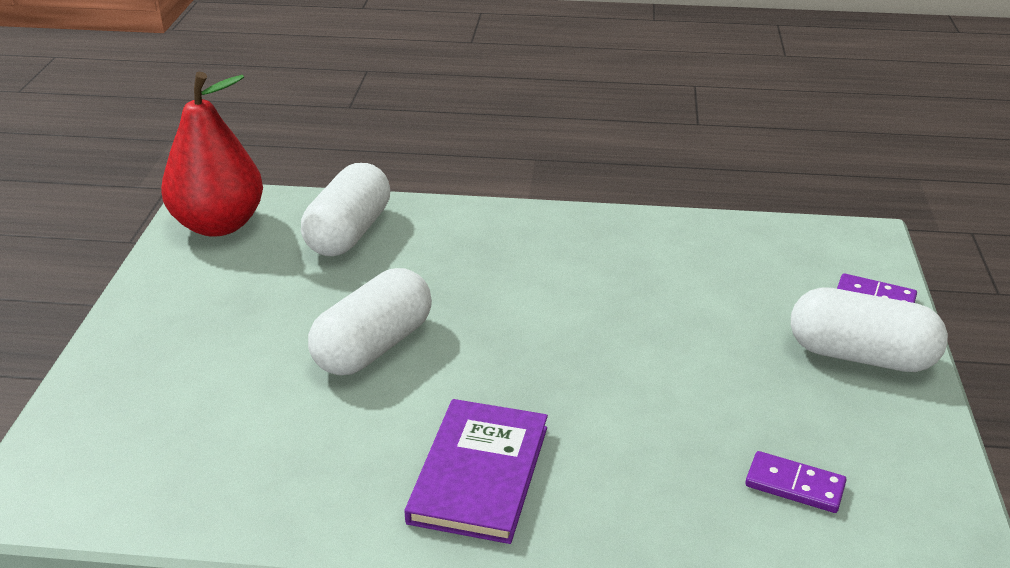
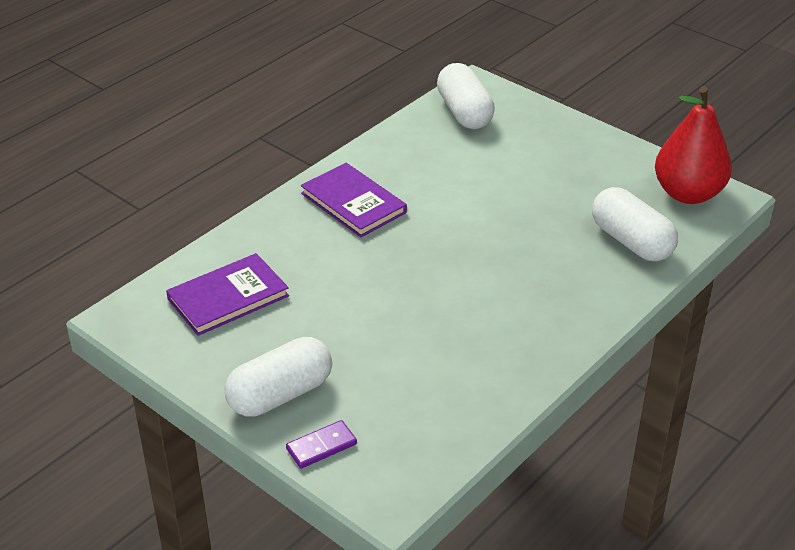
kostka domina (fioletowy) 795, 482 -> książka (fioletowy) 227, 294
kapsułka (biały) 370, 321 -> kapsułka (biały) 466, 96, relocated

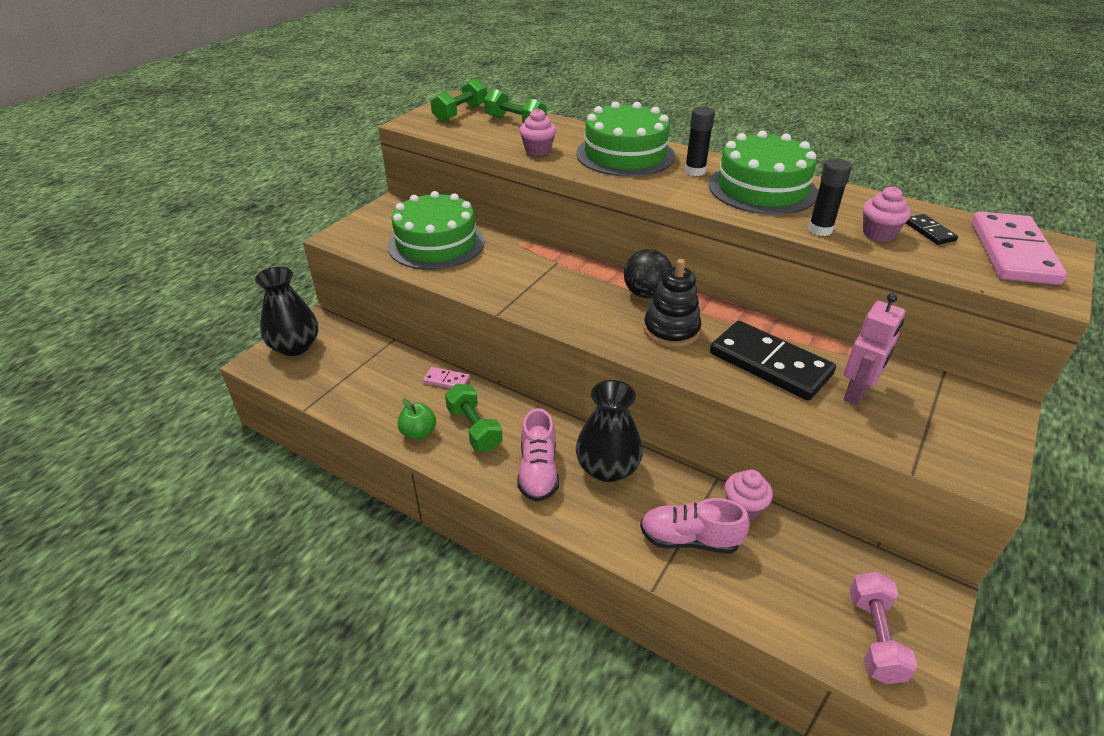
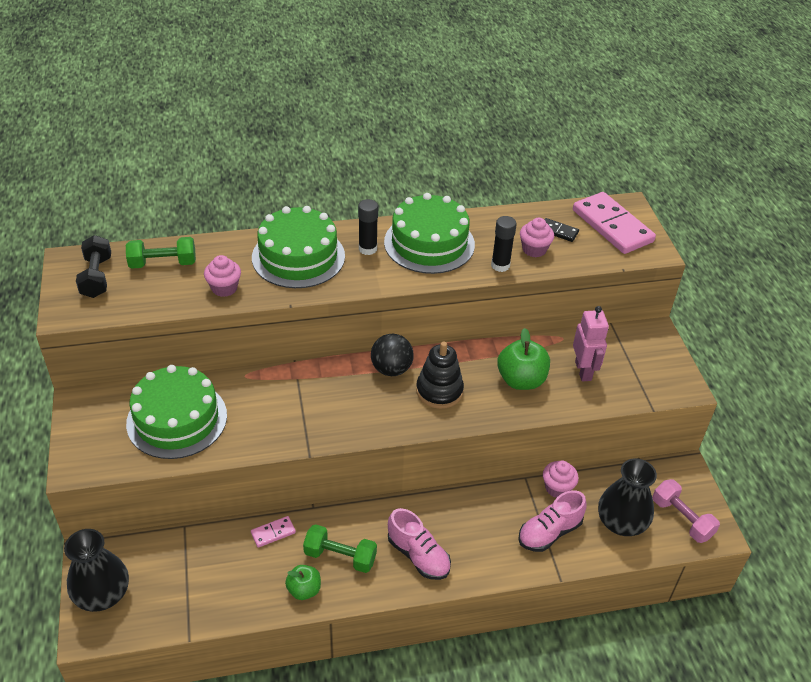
hantel (zielony) 459, 100 -> hantel (czarny) 93, 266
kostka domina (czarny) 773, 361 -> jabłko (zielony) 523, 359
wazon (czarny) 609, 431 -> wazon (czarny) 627, 497, relocated

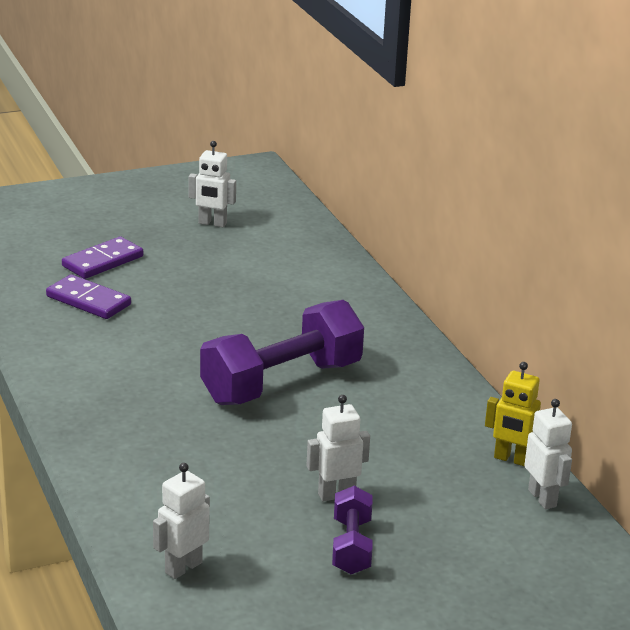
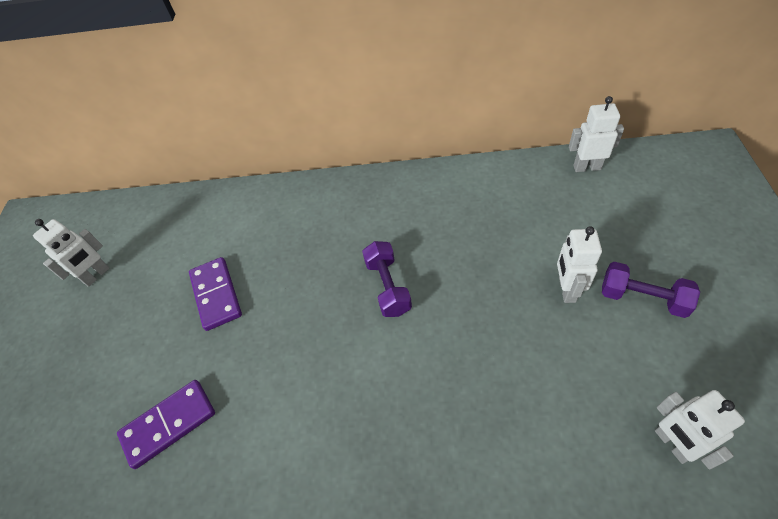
kostka domina (fioletowy) 102, 257 -> kostka domina (fioletowy) 215, 294, relocated
hantel (fioletowy) 282, 352 -> hantel (fioletowy) 387, 279, x0.51
robot (żółty) 513, 414 -> none

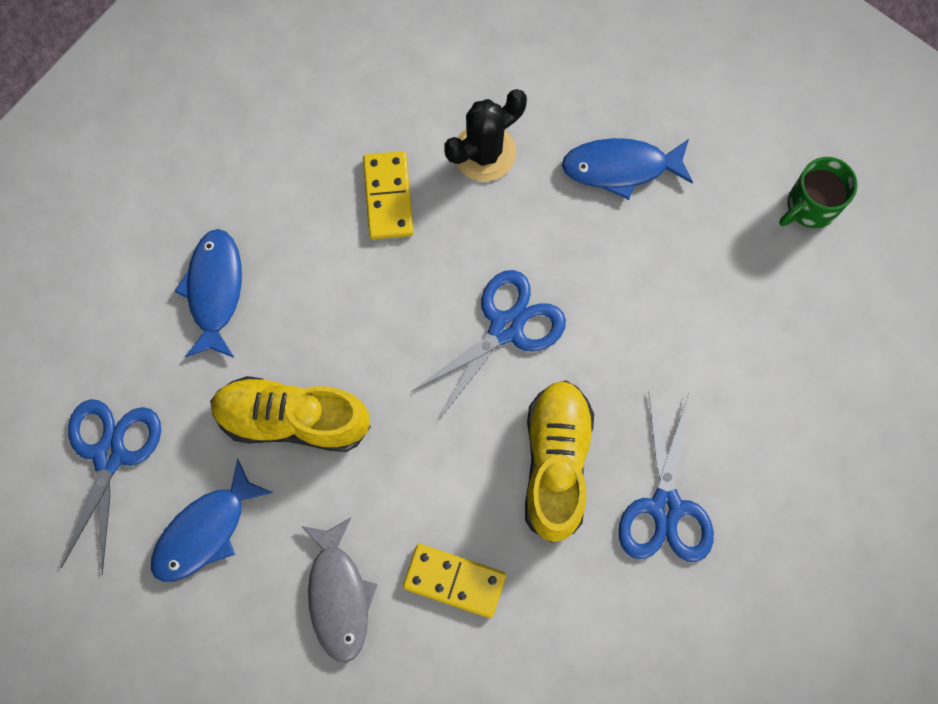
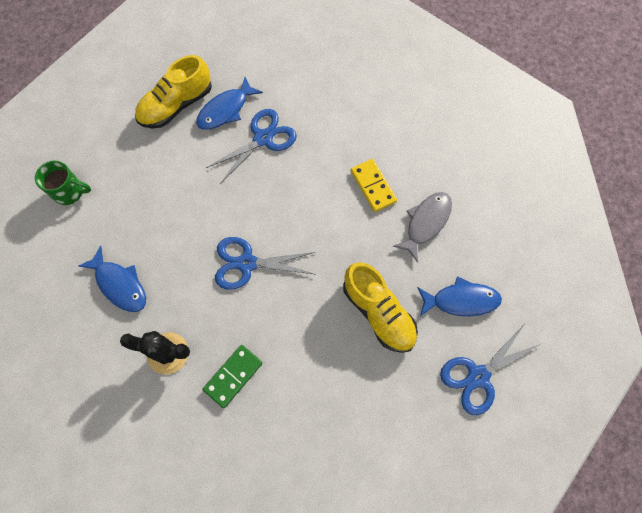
but (żółty) 559, 462 -> but (żółty) 173, 91, relocated
ryba (niebieski) 208, 293 -> ryba (niebieski) 229, 103, relocated
kostka domina (żółty) 388, 195 -> kostka domina (zielony) 232, 376

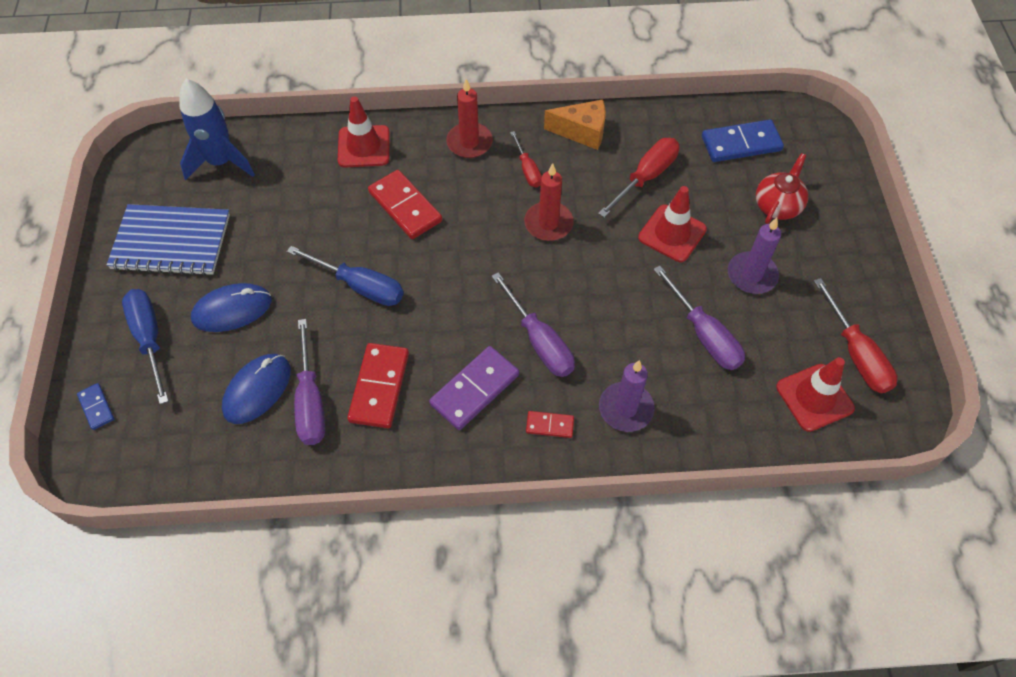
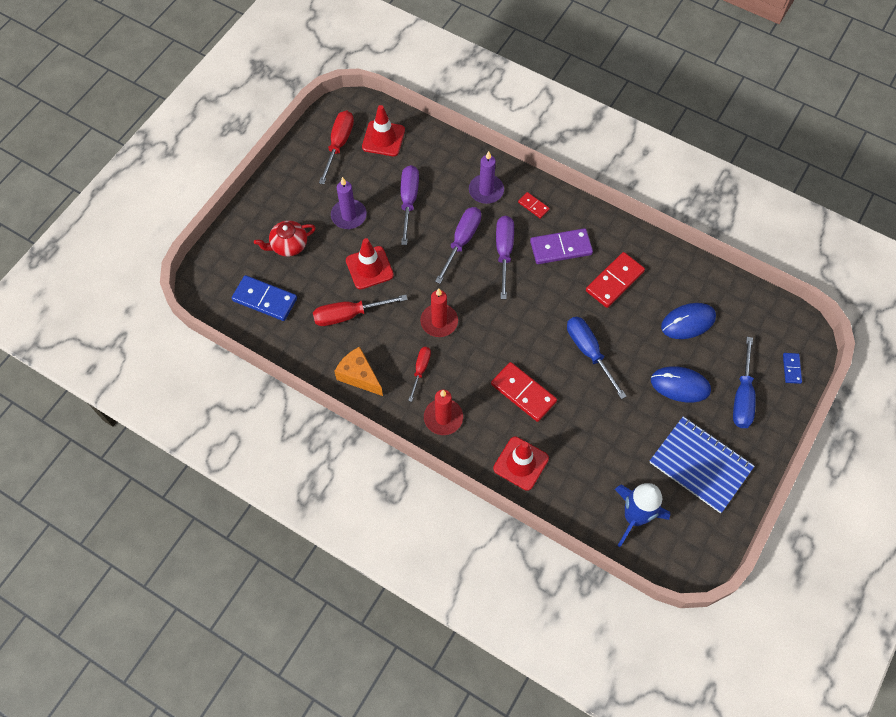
śrubokręt (fioletowy) 309, 382 -> śrubokręt (fioletowy) 458, 245, relocated
kostka domina (czerwony) 405, 204 -> kostka domina (czerwony) 524, 392, 45 degrees counterclockwise

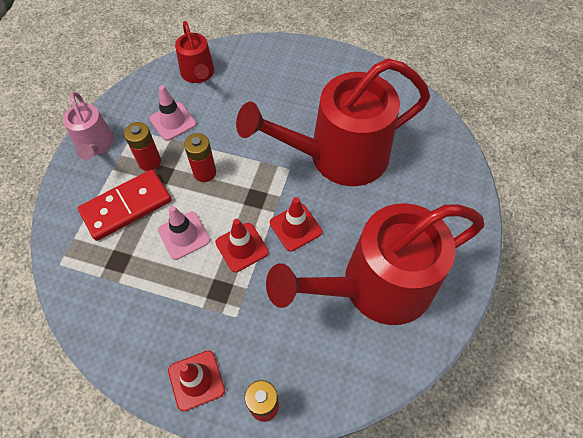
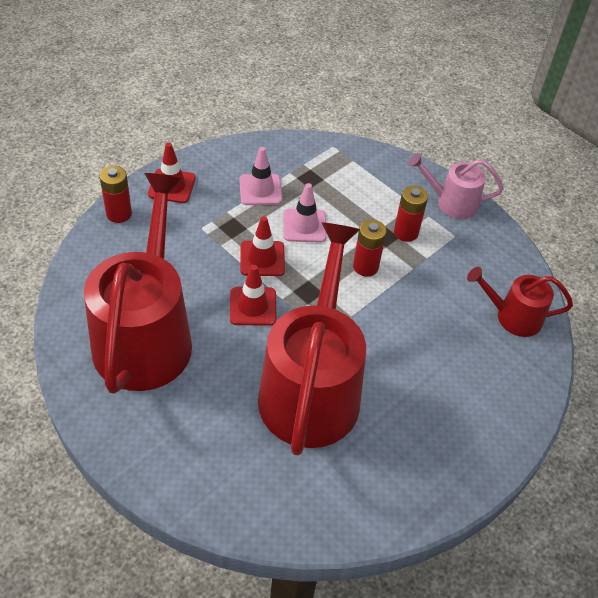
pachołek (różowy) 173, 113 -> pachołek (różowy) 260, 176, relocated
kostka domina (czerwony) 125, 205 -> none

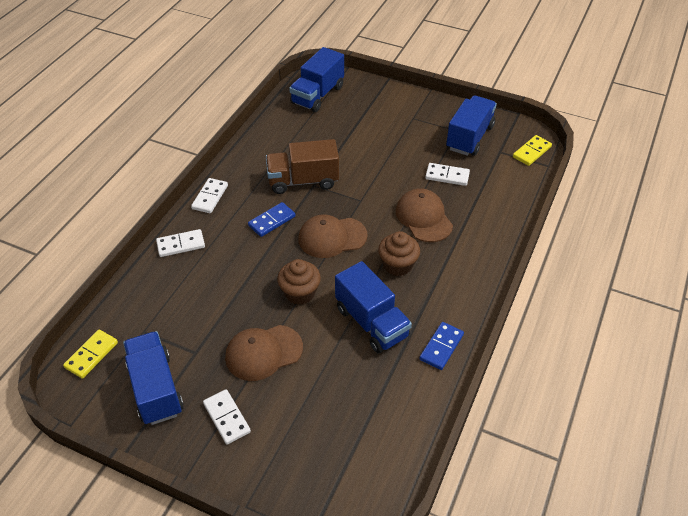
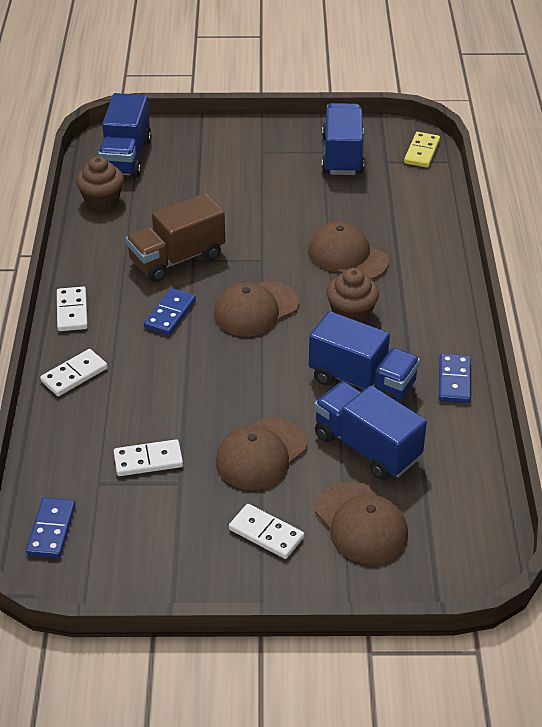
kostka domina (żółty) 90, 354 -> kostka domina (niebieski) 51, 527
muffinka (brązowy) 299, 282 -> muffinka (brązowy) 100, 183, relocated
kostka domina (biały) 447, 174 -> kostka domina (biały) 148, 457, relocated
ciężarówka (niebieski) 153, 378 -> ciężarówka (niebieski) 370, 431, relocated
none -> czapka (brązowy) 361, 523

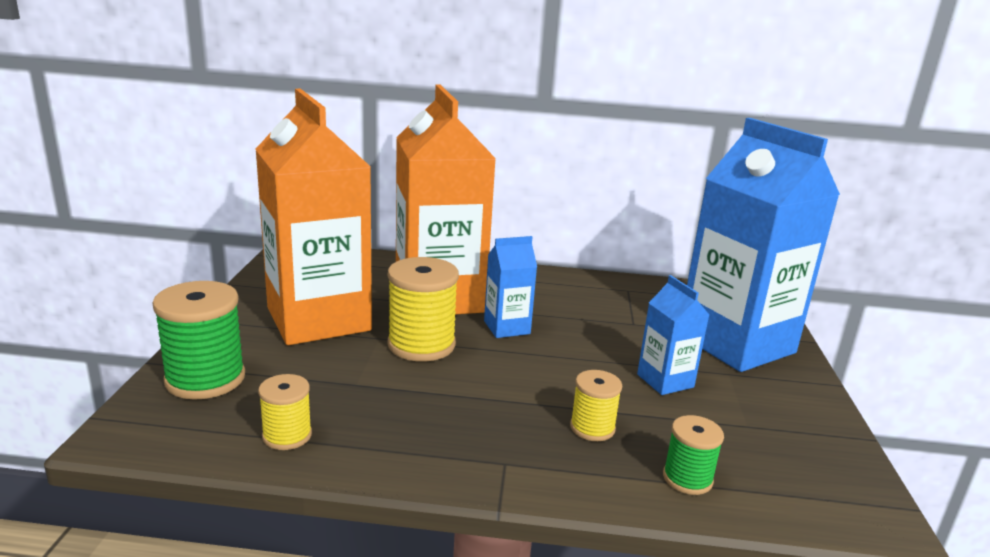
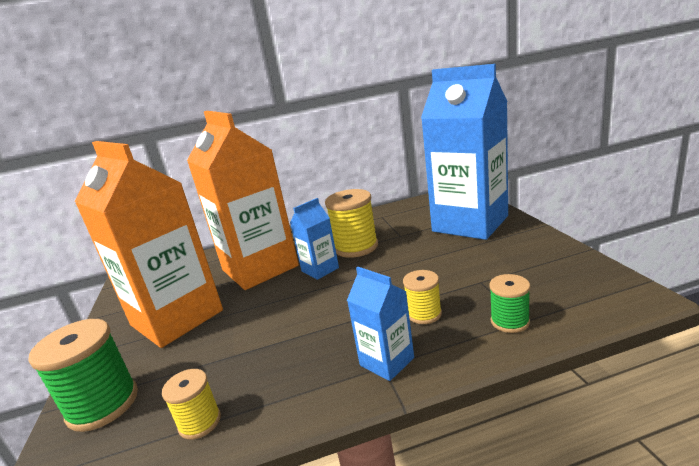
szpulka (żółty) 423, 309 -> szpulka (żółty) 351, 223, relocated
karton mleka (niebieski) 673, 335 -> karton mleka (niebieski) 380, 324, relocated

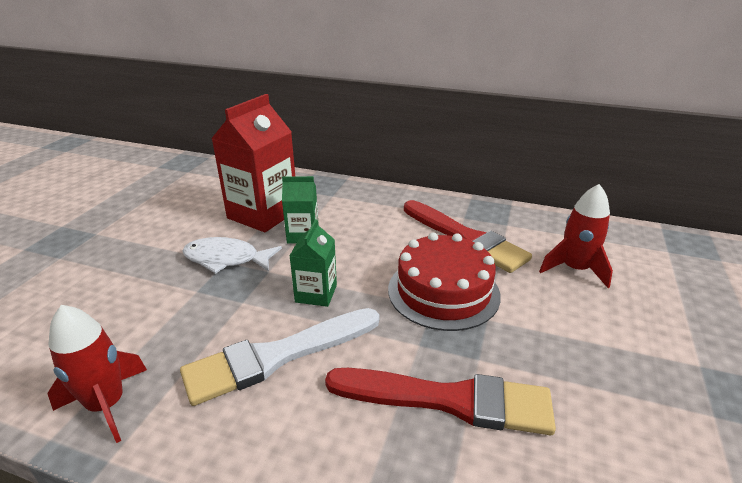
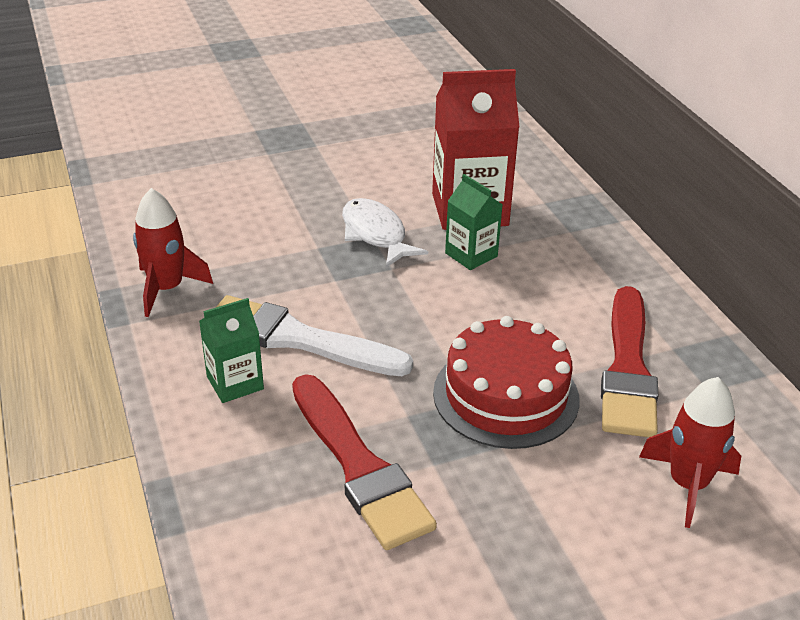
karton mleka (zielony) 313, 263 -> karton mleka (zielony) 231, 350, relocated

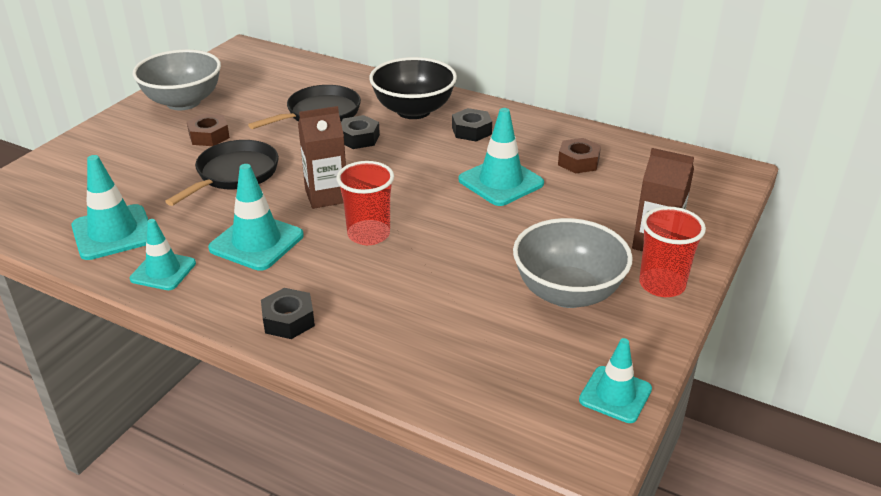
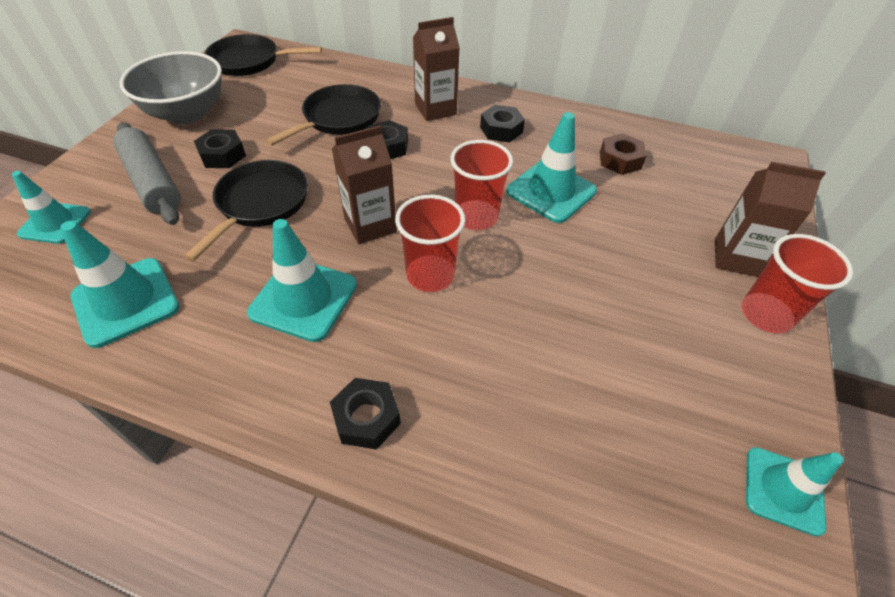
pachołek (turkusowy) 163, 254 -> pachołek (turkusowy) 51, 207, relocated
none -> wałek do ciasta (szary) 147, 173
nakrętka (brązowy) 208, 130 -> nakrętka (czarny) 220, 148
none -> patelnia (czarny) 263, 55
miska (czarny) 413, 88 -> karton mleka (brązowy) 436, 69
none -> szklanka (czerwony) 481, 185
miska (szary) 573, 263 -> none

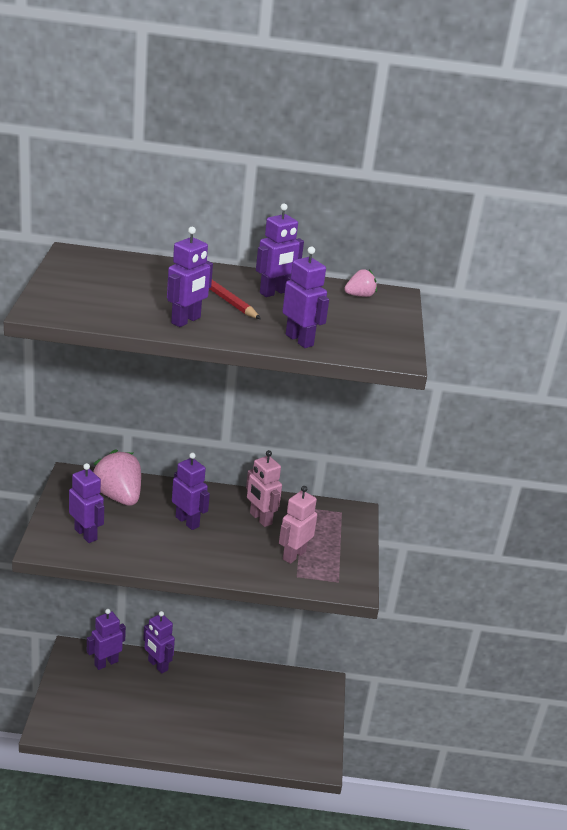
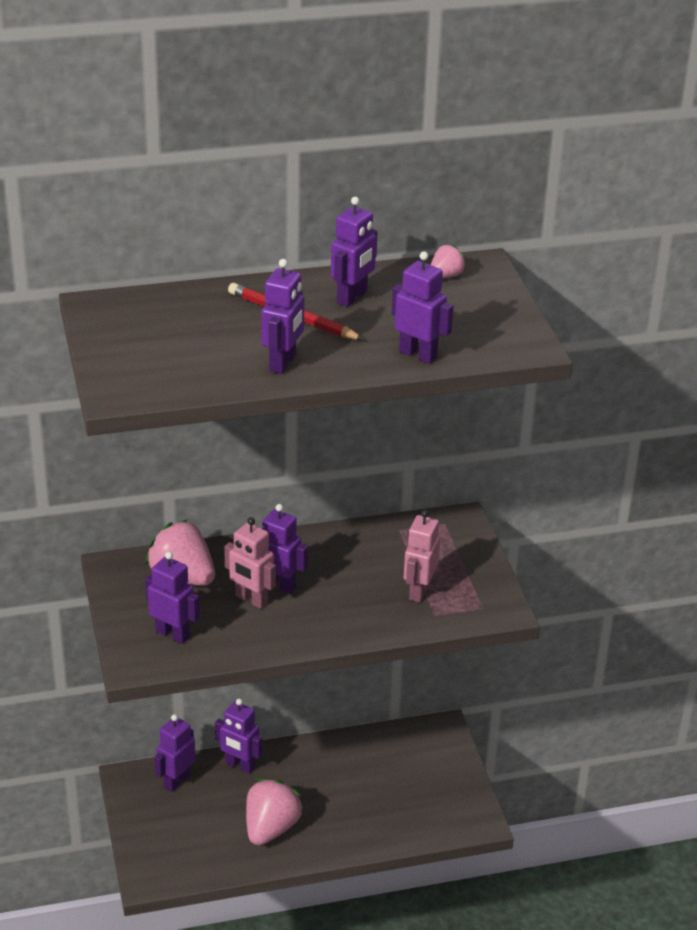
robot (różowy) 264, 488 -> robot (różowy) 250, 563, relocated
none -> truskawka (różowy) 274, 811

